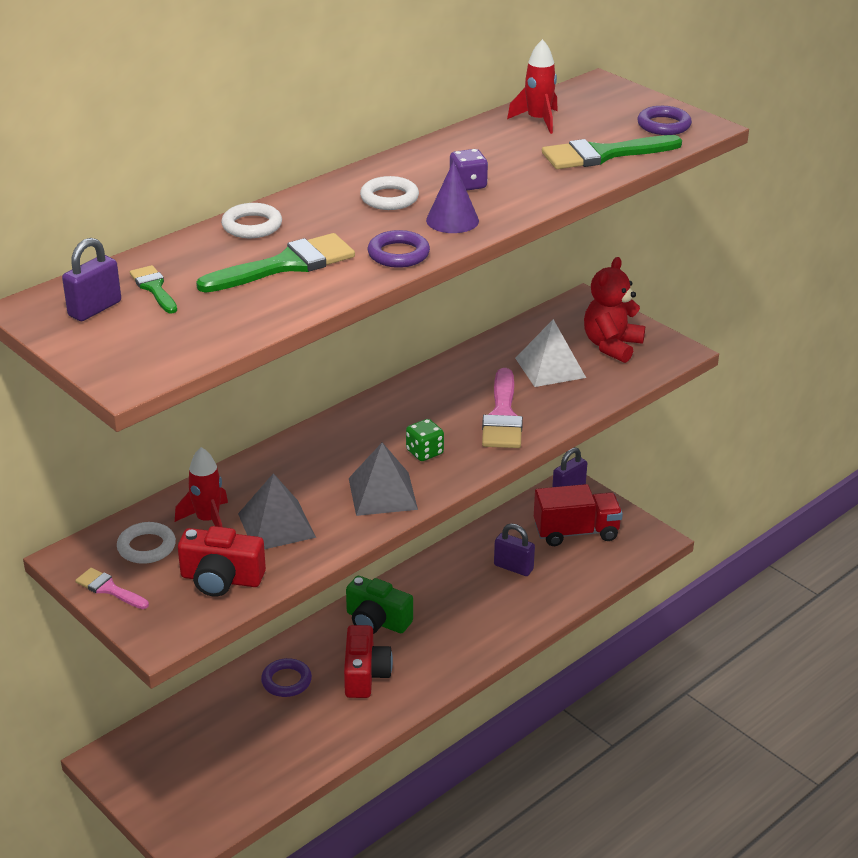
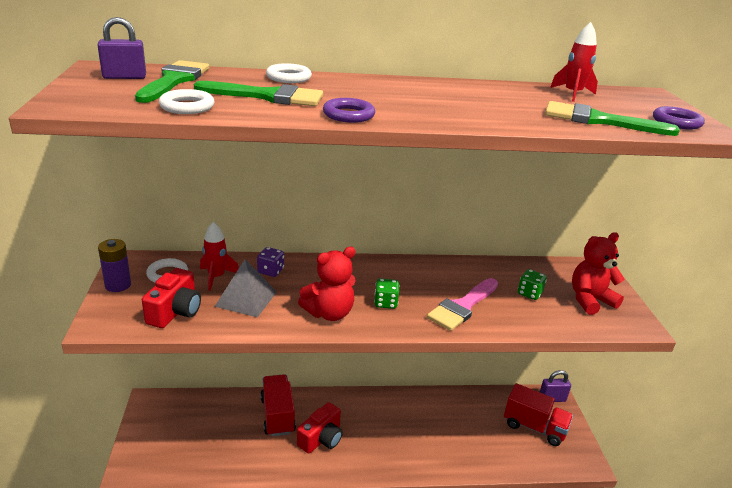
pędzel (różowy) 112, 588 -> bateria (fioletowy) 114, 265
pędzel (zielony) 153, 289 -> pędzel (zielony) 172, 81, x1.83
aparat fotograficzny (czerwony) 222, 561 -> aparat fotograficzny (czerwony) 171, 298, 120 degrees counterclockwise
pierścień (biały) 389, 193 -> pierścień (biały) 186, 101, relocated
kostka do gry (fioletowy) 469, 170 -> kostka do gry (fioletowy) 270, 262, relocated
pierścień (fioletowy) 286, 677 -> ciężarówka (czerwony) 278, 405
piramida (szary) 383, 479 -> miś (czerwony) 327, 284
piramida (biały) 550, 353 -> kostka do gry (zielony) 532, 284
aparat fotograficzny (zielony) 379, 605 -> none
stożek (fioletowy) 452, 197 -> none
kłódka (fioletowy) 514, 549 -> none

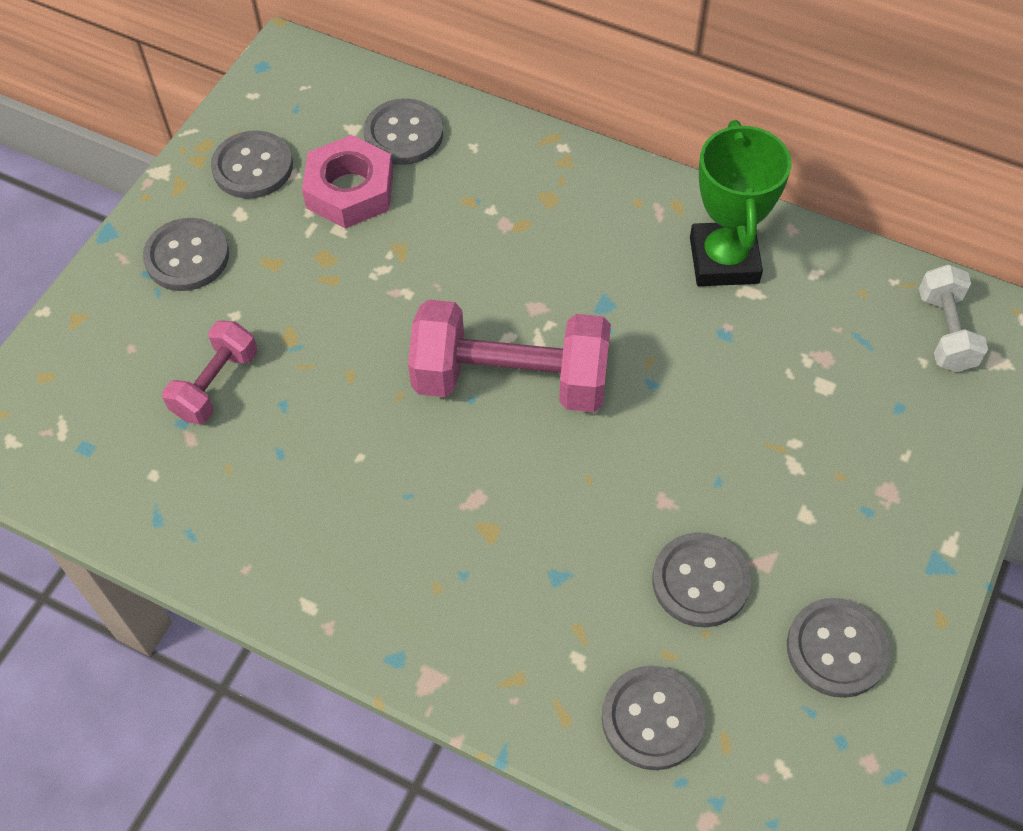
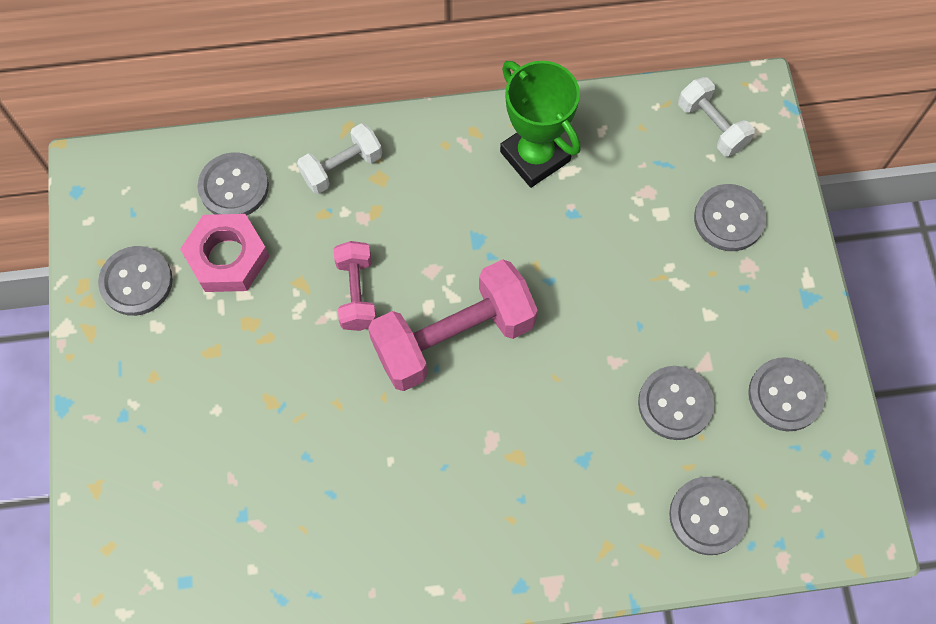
none -> hantel (biały) 339, 158
hantel (różowy) 210, 372 -> hantel (różowy) 355, 286, relocated
guzik (szary) 186, 254 -> guzik (szary) 730, 217, relocated

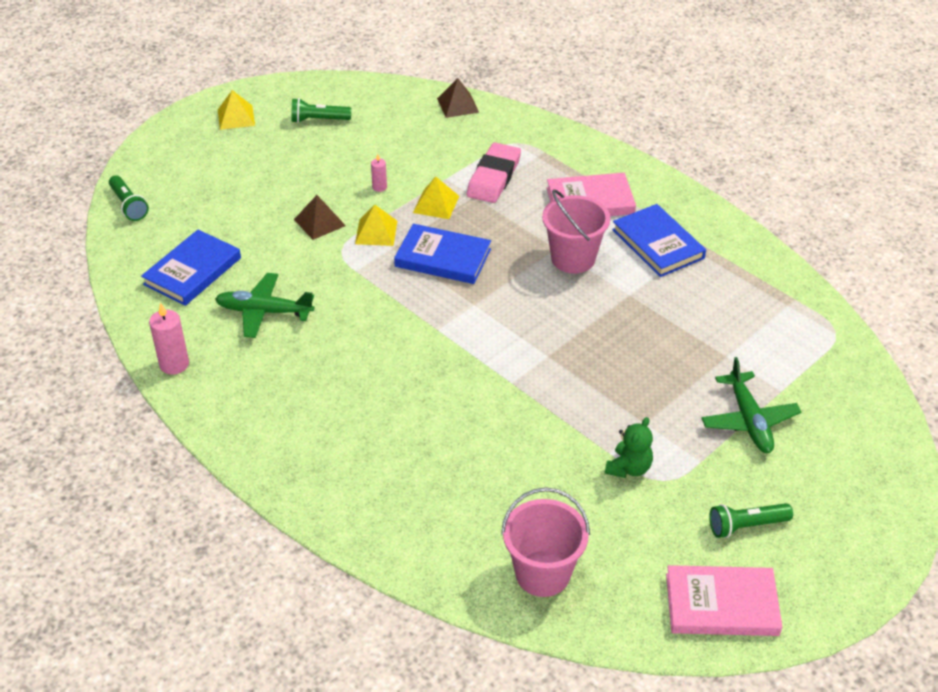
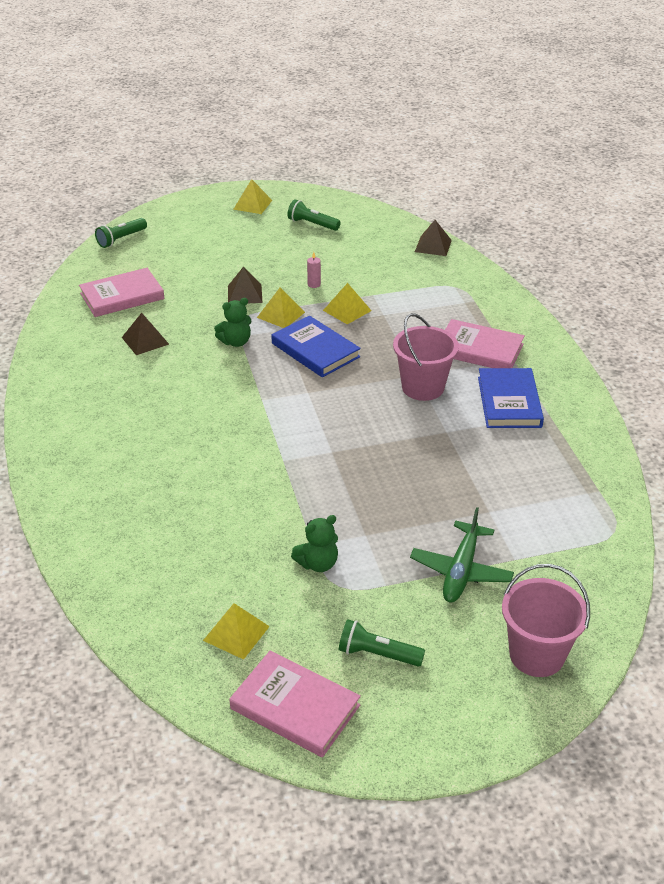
książka (niebieski) 191, 268 -> książka (różowy) 122, 292
latarka (zielony) 129, 198 -> latarka (zielony) 121, 233, 45 degrees clockwise
samolot (zielony) 264, 305 -> piramida (brązowy) 145, 334
none -> piramida (żółty) 236, 631
none -> miś (zielony) 232, 322
wiadro (różowy) 545, 542 -> wiadro (różowy) 546, 620, relocated
świeca (różowy) 169, 339 -> none
gumka do mazania (różowy) 494, 173 -> none

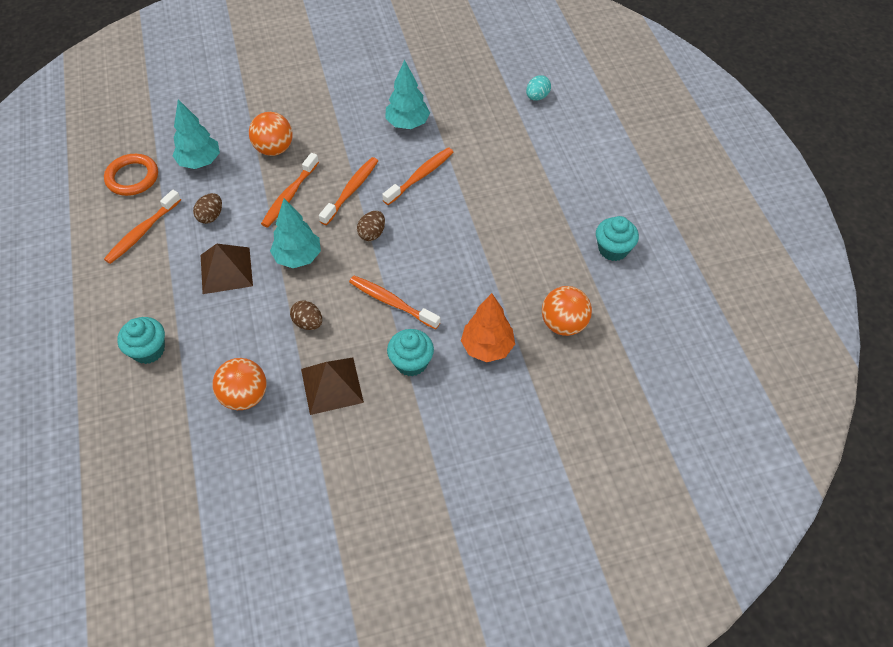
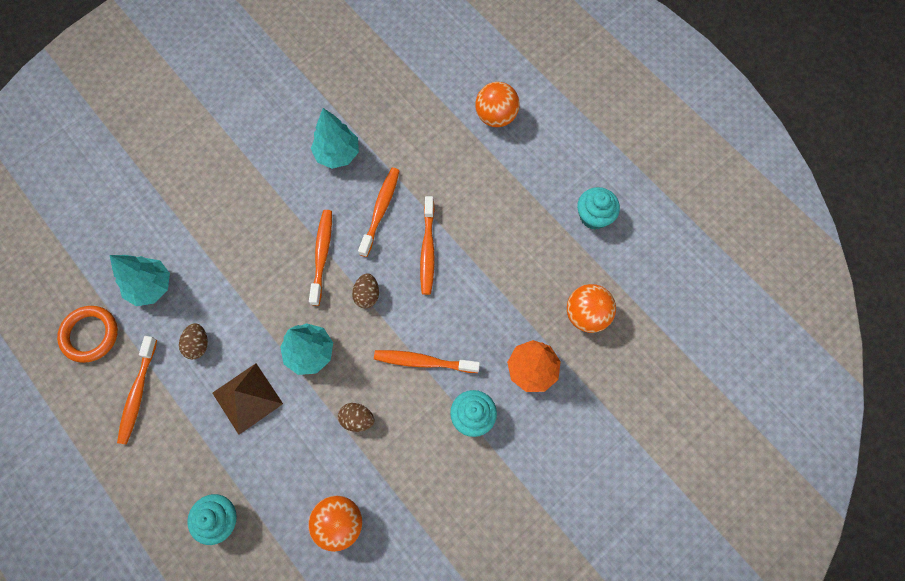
szczoteczka do zębów (pomarańczowy) 290, 190 -> szczoteczka do zębów (pomarańczowy) 427, 245, relocated
piłka (pomarańczowy) 271, 134 -> piłka (pomarańczowy) 497, 104, relocated
piramida (brązowy) 332, 386 -> none
jajko (turkusowy) 538, 88 -> none

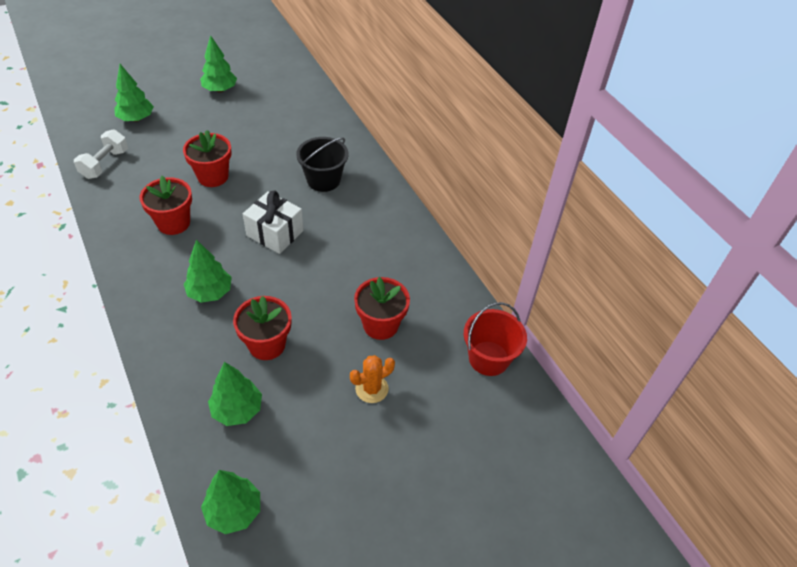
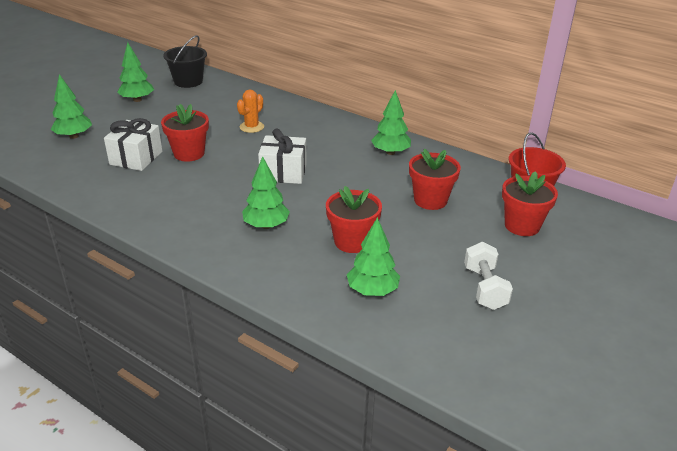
none -> prezent (biały) 133, 144
wiadro (czarny) 322, 164 -> wiadro (czarny) 185, 61, relocated
kaktus (pomarańczowy) 372, 379 -> kaktus (pomarańczowy) 250, 111, relocated
drzewko (zielony) 230, 502 -> drzewko (zielony) 391, 122, relocated
hantel (biały) 101, 154 -> hantel (biały) 488, 276, relocated
doniczka (czerwony) 166, 205 -> doniczka (czerwony) 530, 203, relocated

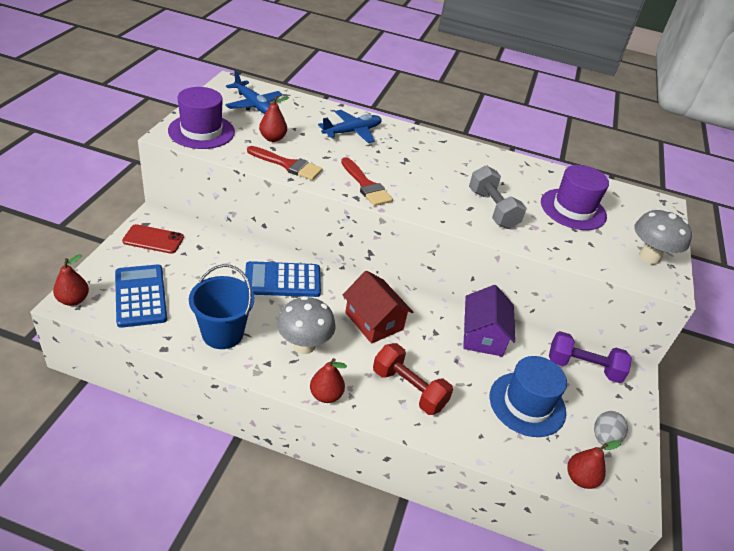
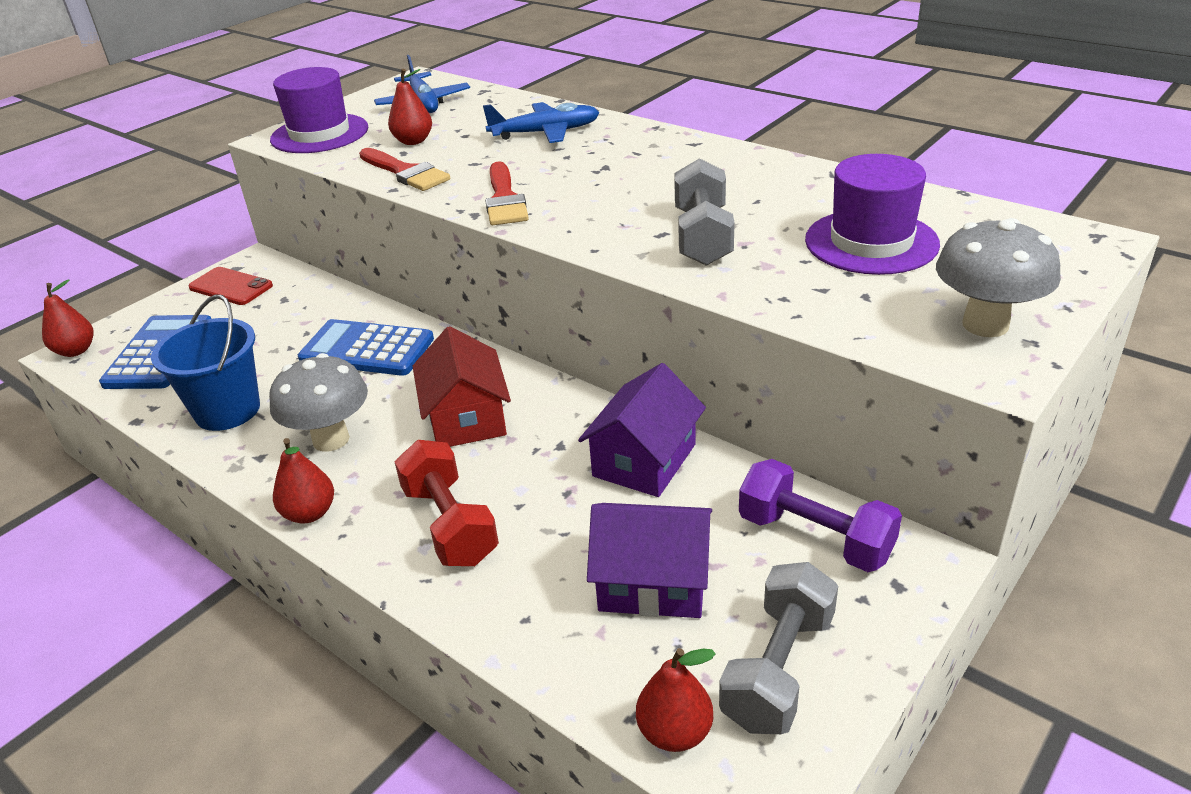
kapelusz (niebieski) 528, 396 -> domek (fioletowy) 649, 560
jajko (szary) 611, 428 -> hantel (szary) 778, 648

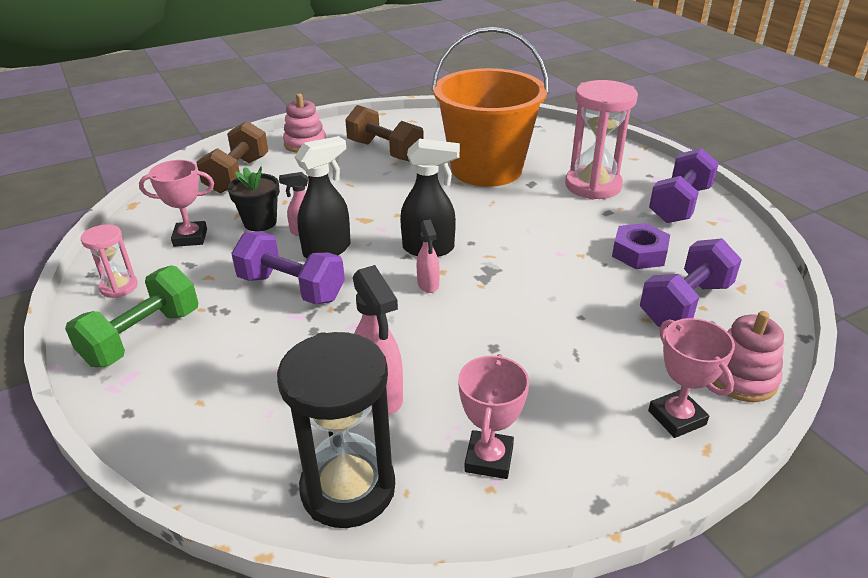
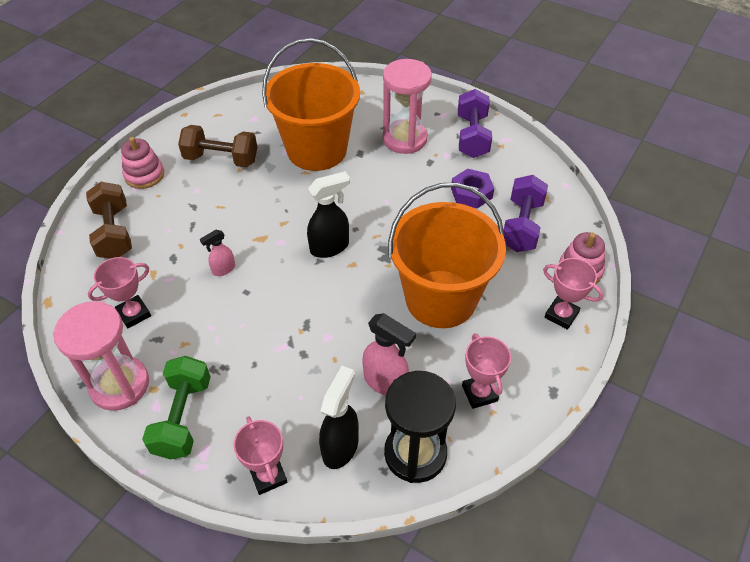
klepsydra (różowy) 109, 261 -> klepsydra (różowy) 101, 356, x1.90
none -> puchar (różowy) 260, 455
spryskiwacz (czarny) 323, 197 -> spryskiwacz (czarny) 339, 417, relocated
none -> wiadro (pomarańczowy) 447, 255
doniczka (czarny) 254, 198 -> none
hantel (fioletowy) 288, 268 -> none
spryskiwacz (różowy) 428, 256 -> none

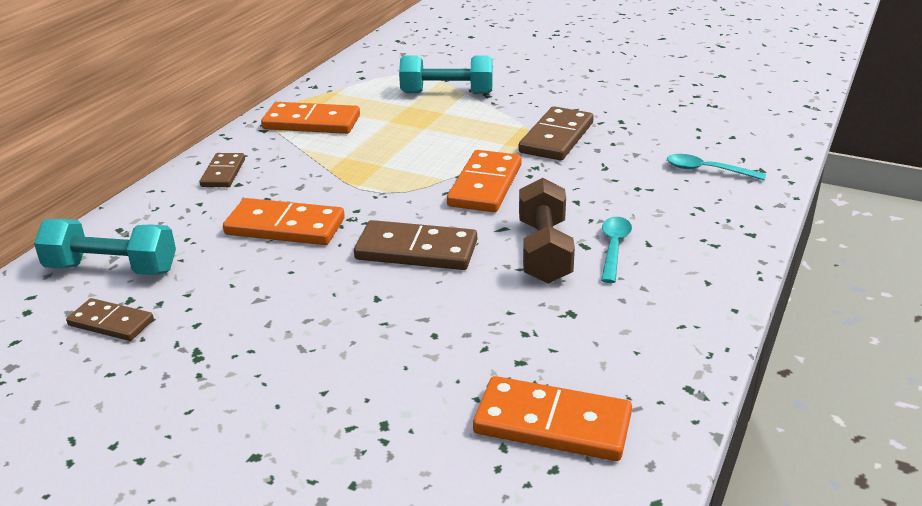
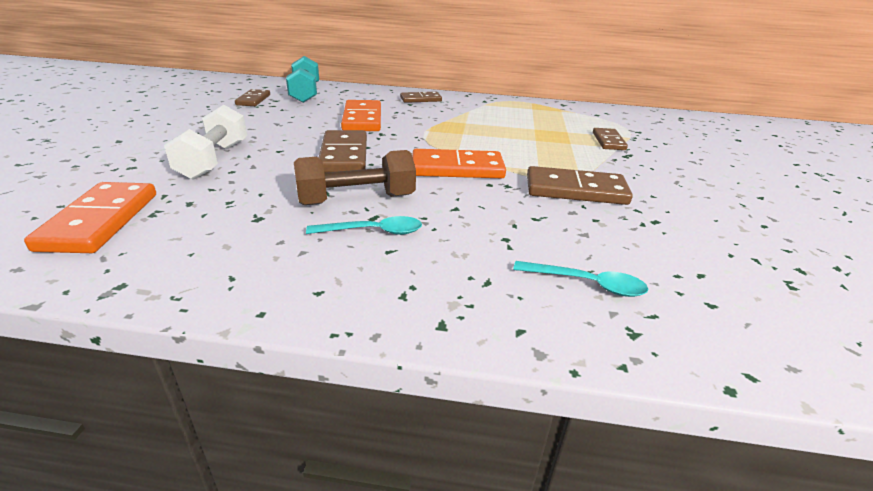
none -> hantel (biały) 205, 142
łyżka (turkusowy) 716, 167 -> łyżka (turkusowy) 580, 279, 105 degrees clockwise
hantel (turkusowy) 446, 74 -> kostka domina (brązowy) 610, 139
kostka domina (pomarańczowy) 310, 118 -> none

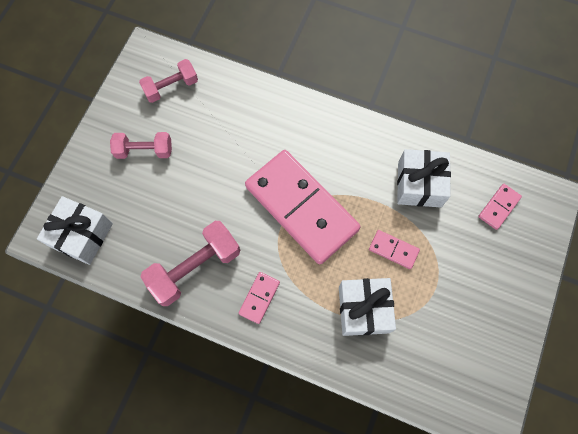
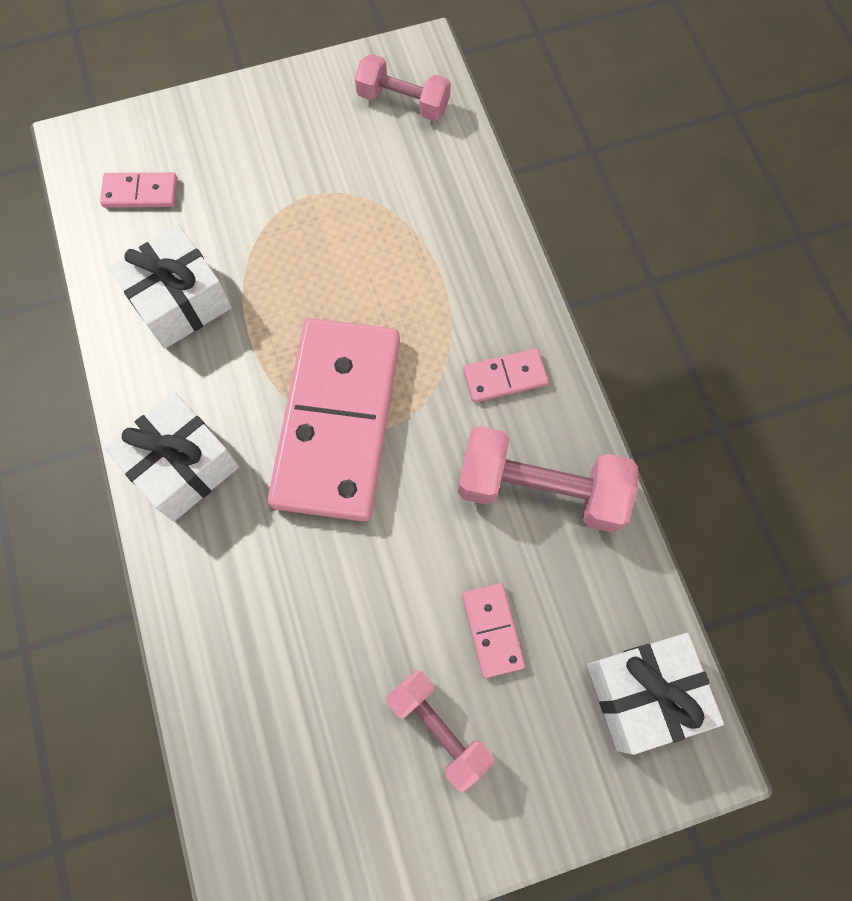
prezent (biały) 367, 307 -> prezent (biały) 171, 456, relocated
hantel (różowy) 168, 81 -> hantel (różowy) 403, 87, relocated
kostka domina (różowy) 394, 249 -> kostka domina (różowy) 493, 630, relocated

